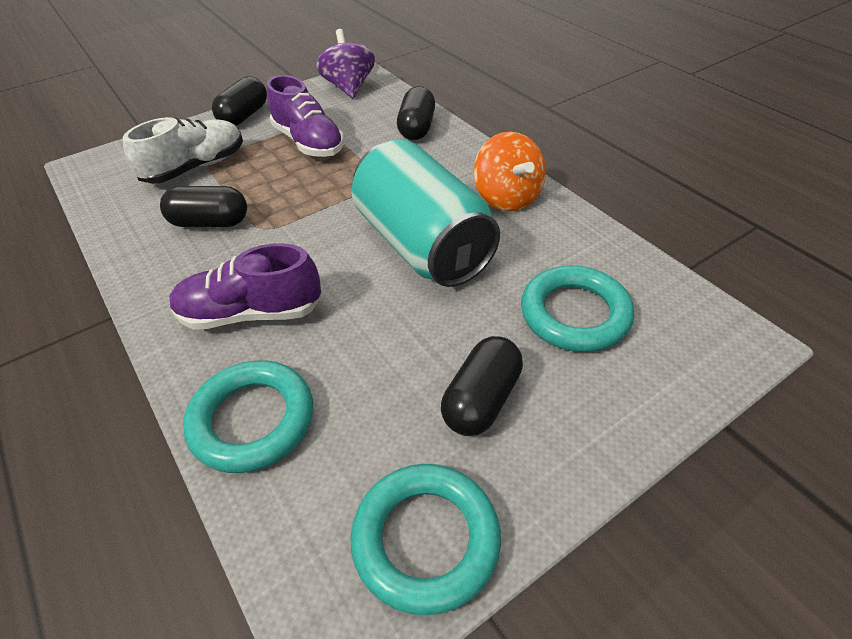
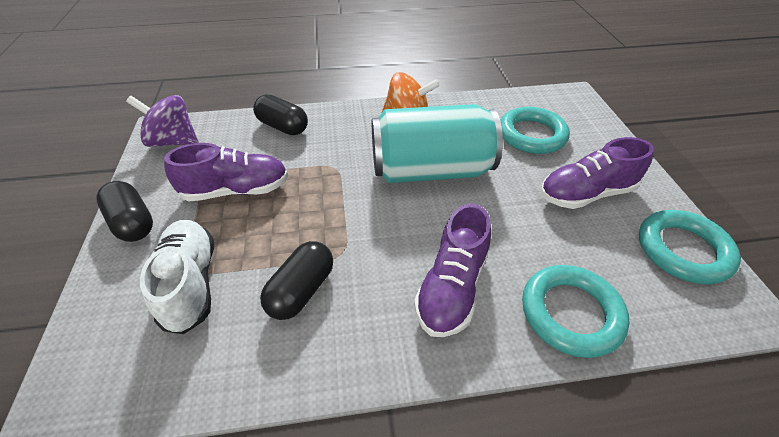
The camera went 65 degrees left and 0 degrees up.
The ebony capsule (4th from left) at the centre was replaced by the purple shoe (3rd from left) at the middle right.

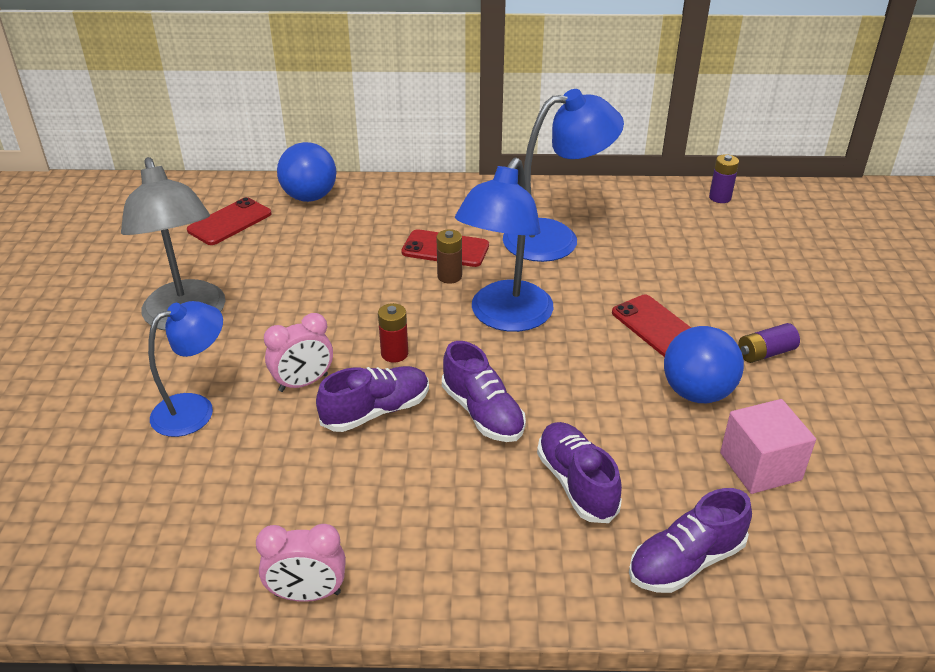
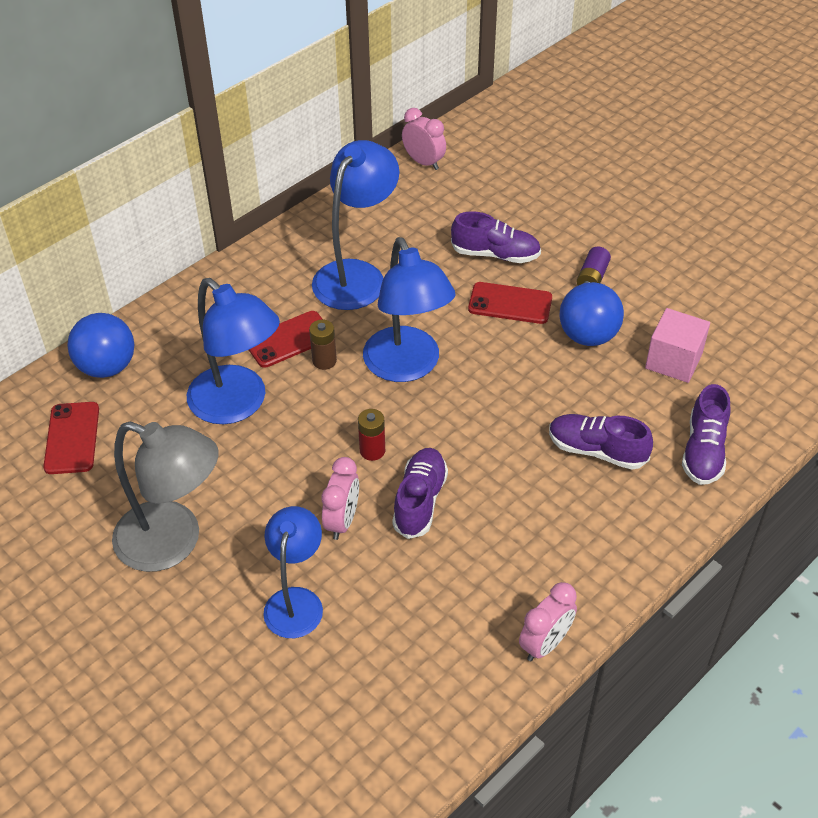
The camera went 45 degrees left and 10 degrees up.
The cobalt desk lamp (1st from left) at the middle left appeared.
The purple shoe (2nd from left) moved from the centre to the top centre.
The purple AA battery (1st from left) at the top right was replaced by the rose-pink clock (2nd from left) at the top centre.

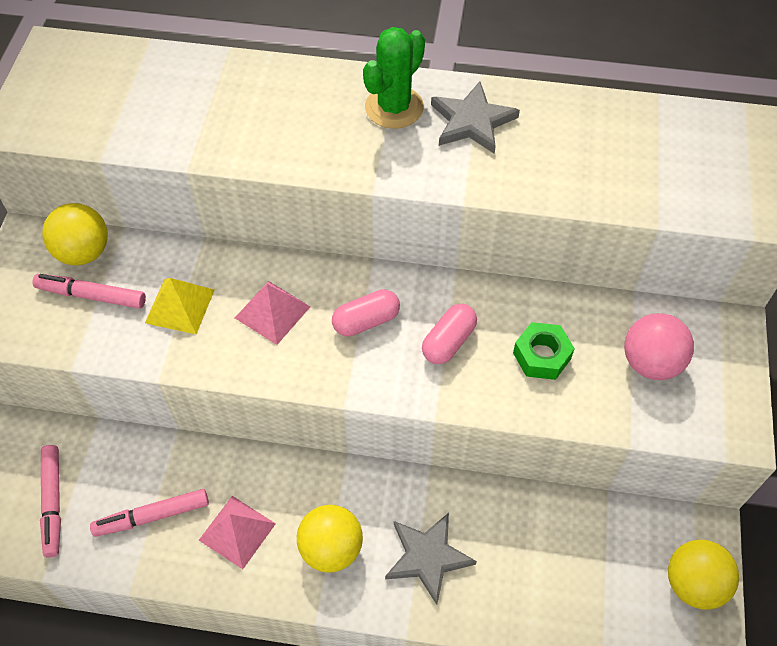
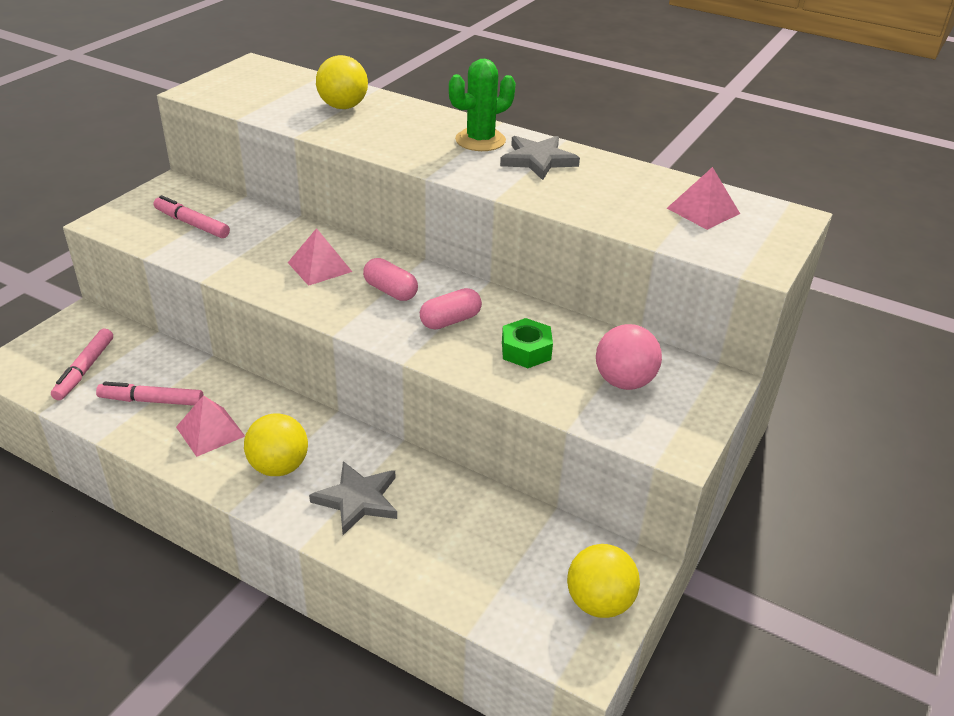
The camera went 20 degrees right and 20 degrees down.
The golden solid pyramid at the middle left disappeared.
The rose-pink solid pyramid (3rd from left) at the top right appeared.
The golden play ball (1st from left in the first image) moved from the middle left to the top centre.
The rose-pink capsule (1st from left) at the centre turned 45 degrees clockwise.

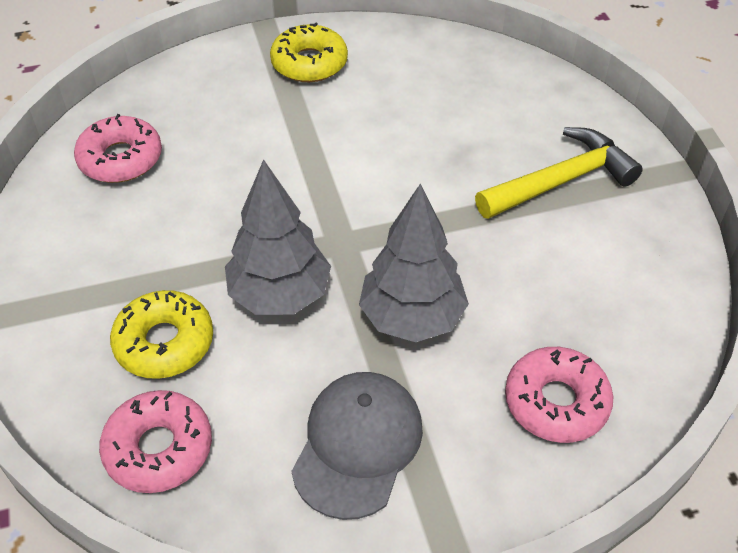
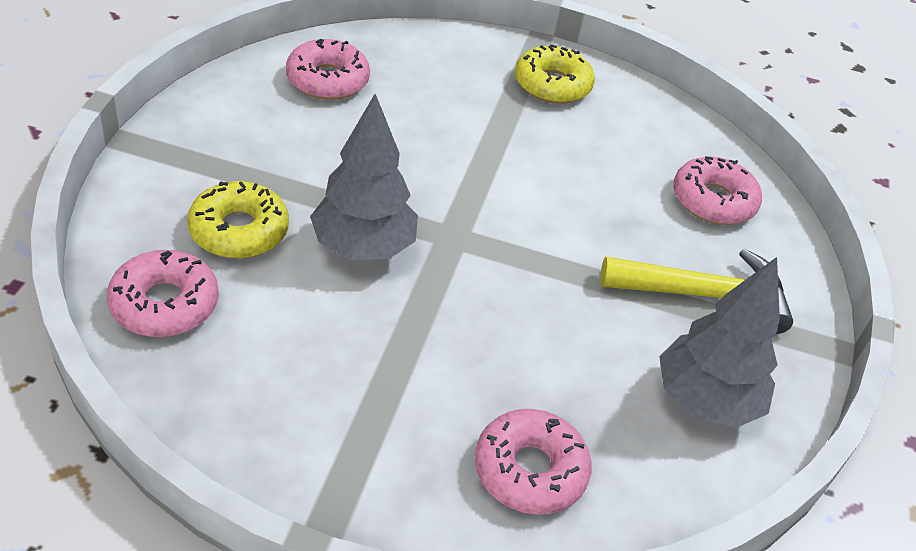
The camera went 25 degrees right and 5 degrees down.
The grey peaked cap at the bottom centre disappeared.
The rose-pink glazed donut (4th from left) at the middle right appeared.
The grey fir tree (2nd from left) moved from the centre to the middle right.

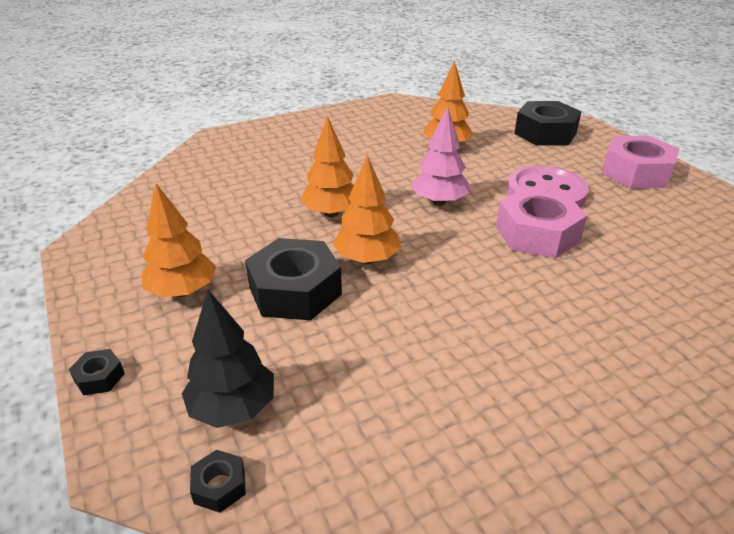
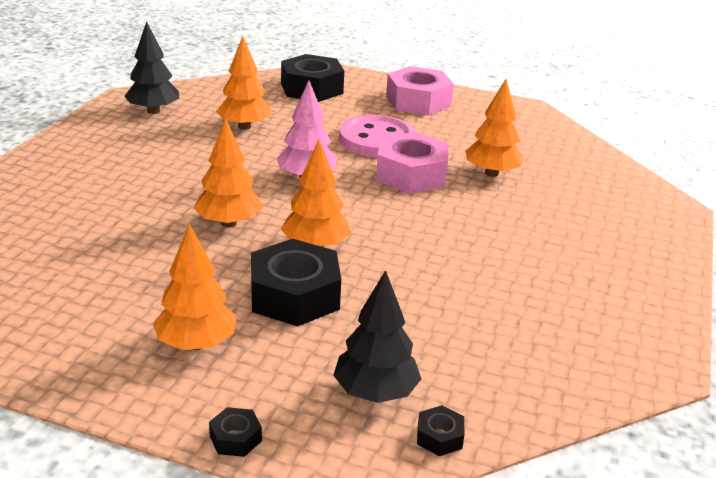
The camera went 45 degrees left and 5 degrees down.
The ebony fir tree (1st from left) at the top left appeared.
The bright orange fir tree (5th from left) at the top right appeared.

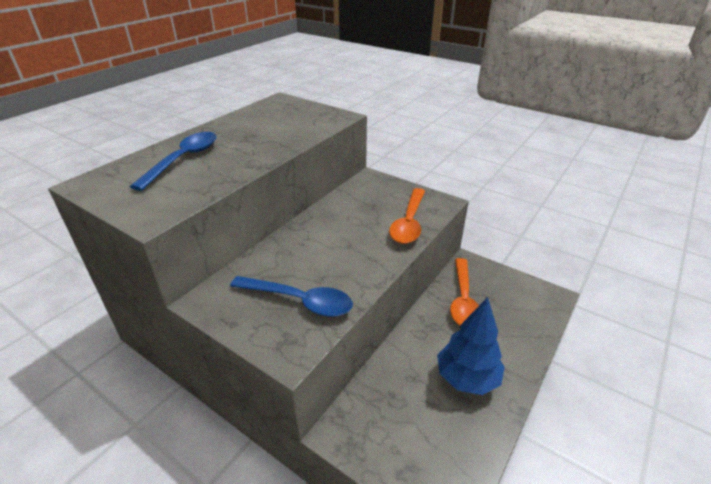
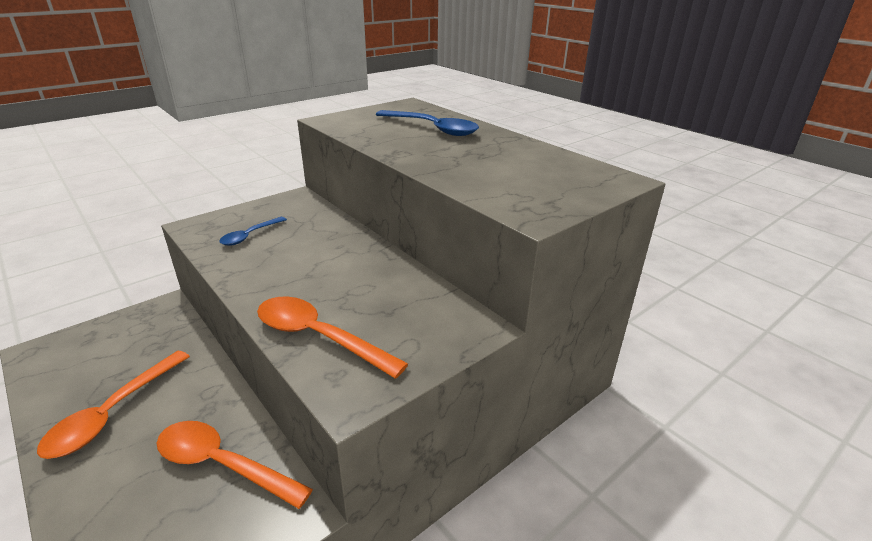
The camera went 105 degrees right and 5 degrees down.
The cobalt fir tree at the bottom centre was replaced by the bright orange spoon (1st from left) at the bottom left.
The cobalt spoon (2nd from left in the first image) at the centre changed to 0.57 times the size.

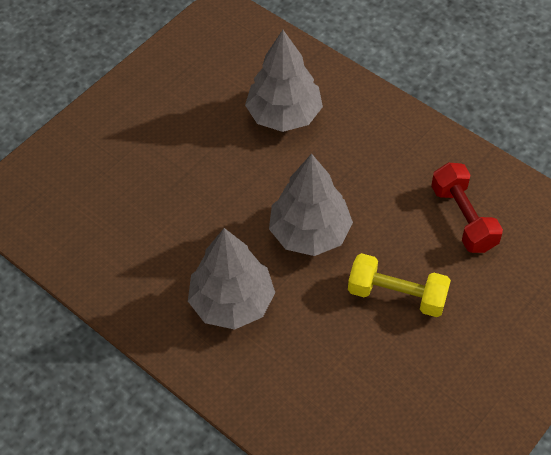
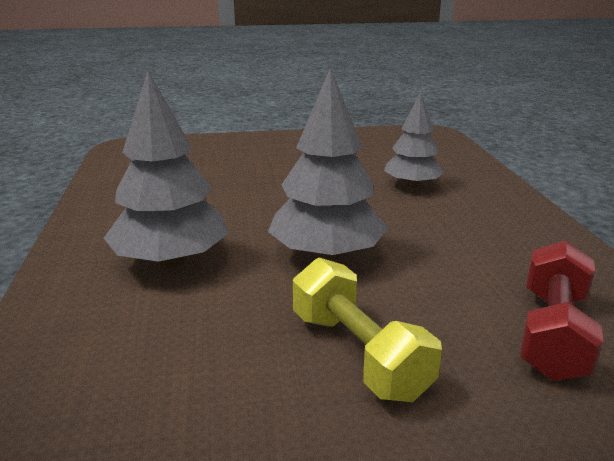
The camera went 40 degrees right and 30 degrees down.
The grey fir tree (2nd from left in the first image) at the top centre changed to 0.65 times the size.

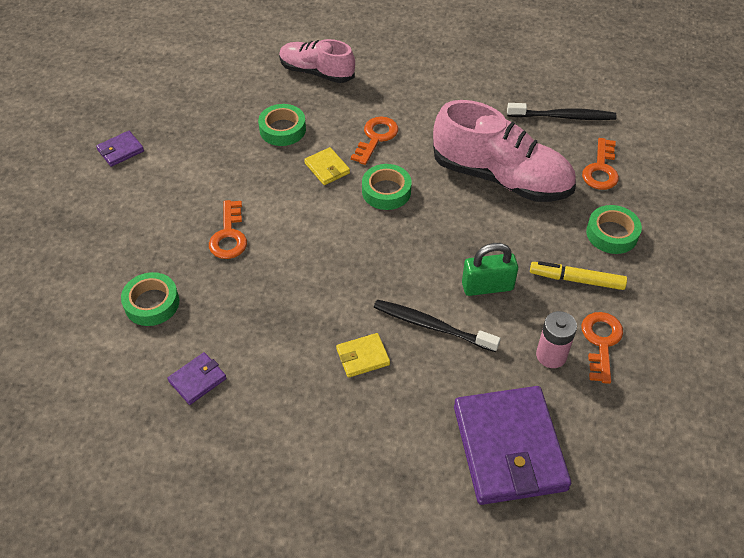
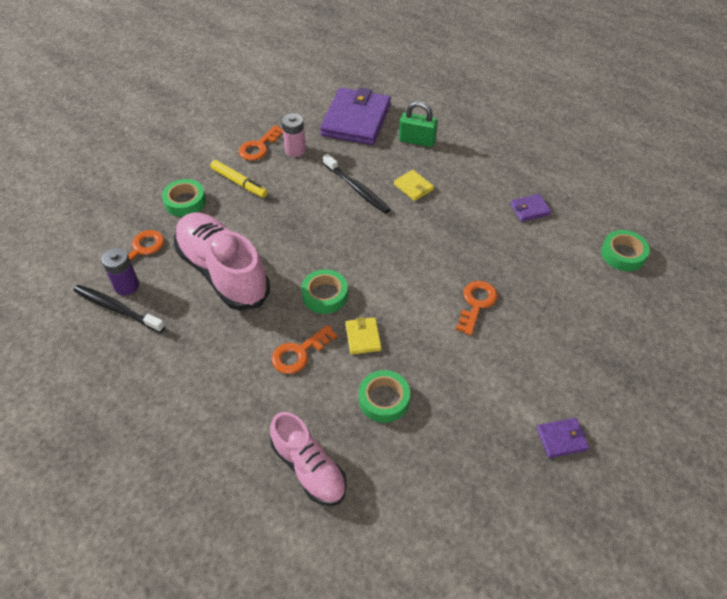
The camera went 155 degrees left and 0 degrees up.
The purple AA battery at the middle left appeared.
The emerald tape (1st from left in the first image) moved from the middle left to the middle right.
The emerald small lock moved from the centre to the top centre.
The golden card wallet (2nd from left) at the centre turned 45 degrees clockwise.

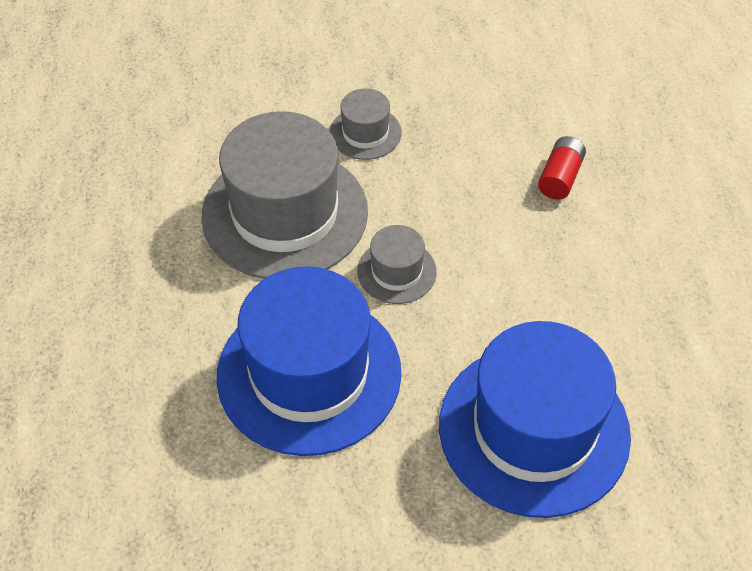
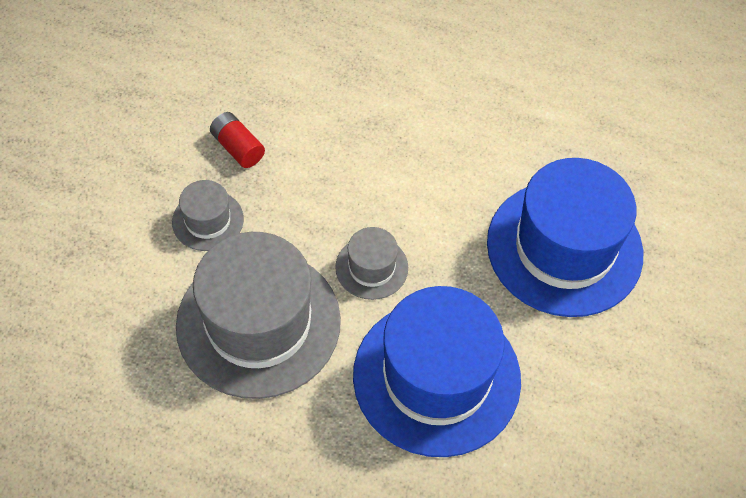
The camera went 65 degrees left and 5 degrees up.
The scarlet AA battery moved from the top right to the top left.

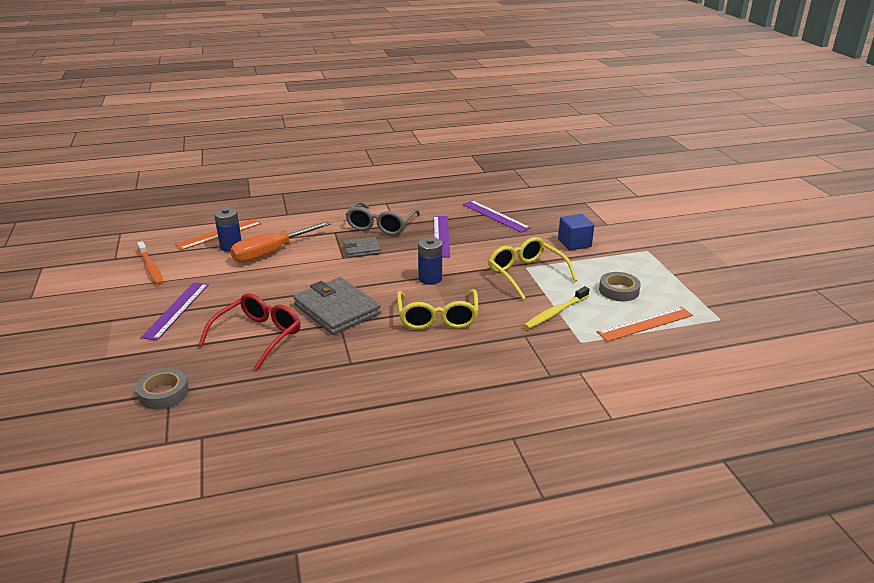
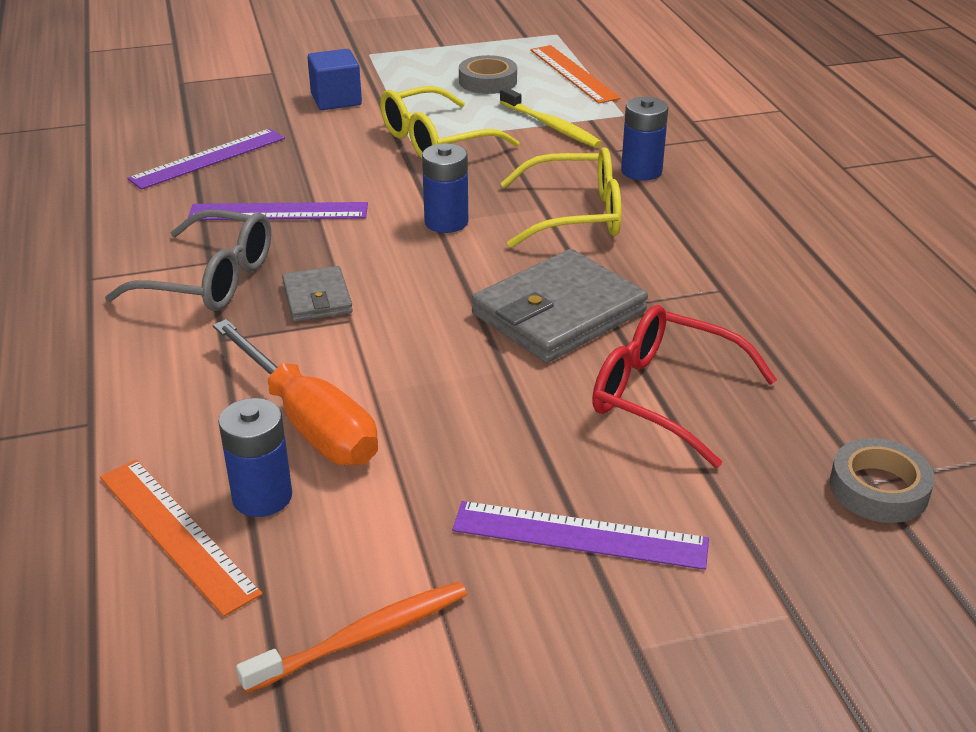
The camera went 90 degrees left and 5 degrees up.
The cobalt AA battery (3rd from left) at the top centre appeared.

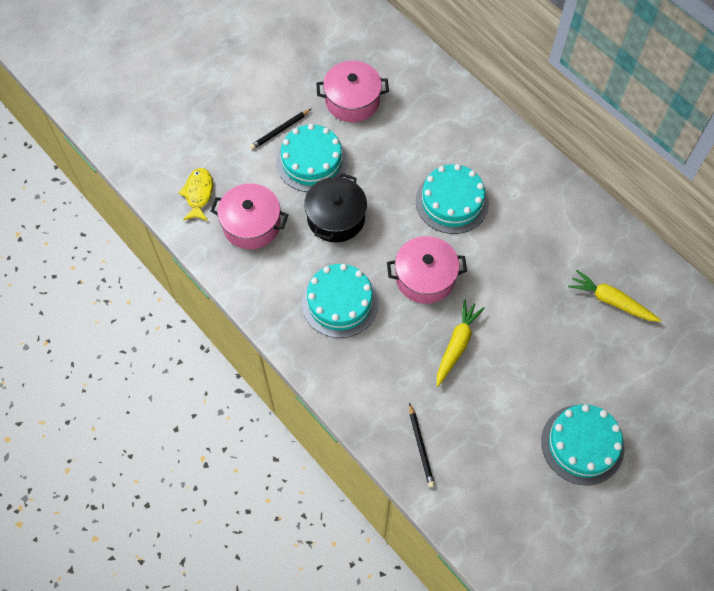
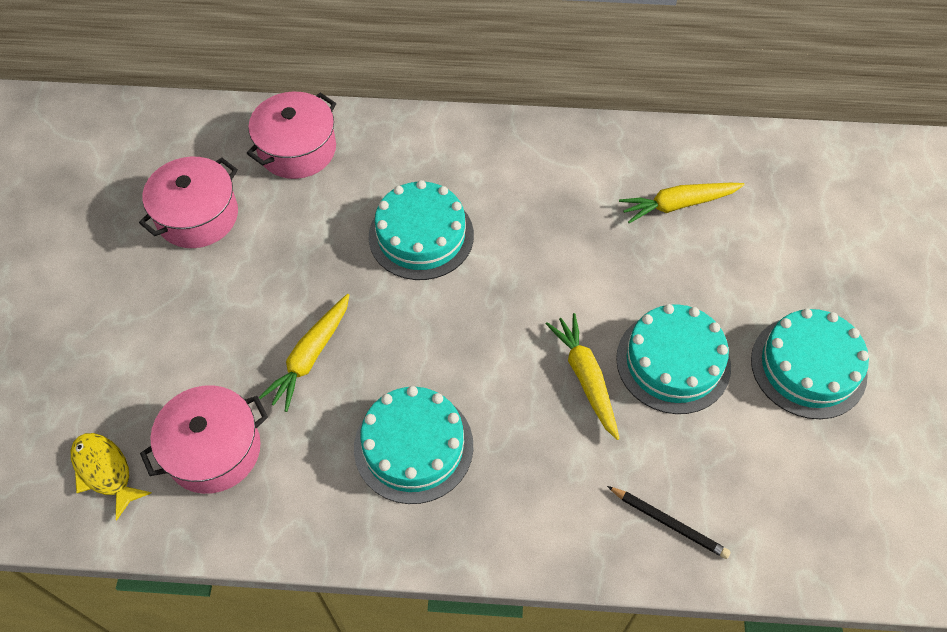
The camera went 45 degrees left and 5 degrees down.
The ebony wooden pencil (1st from left) at the top centre disappeared.
The turquoise cake (1st from left in the first image) moved from the top centre to the middle right.
The rose-pink pot (3rd from left) moved from the centre to the top left.
The ebony pot at the centre was replaced by the golden root vegetable (1st from left) at the middle left.

